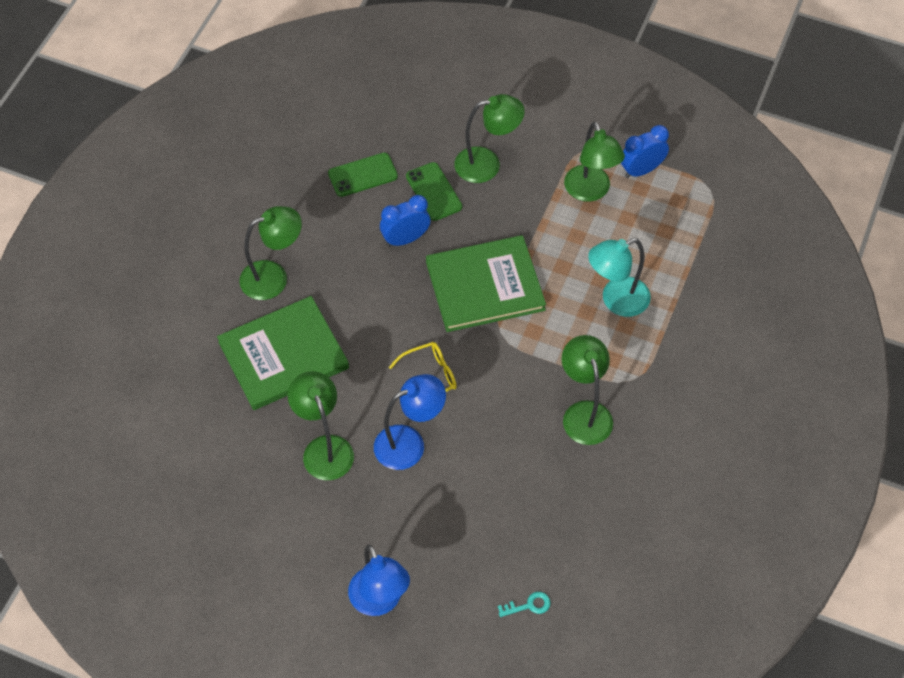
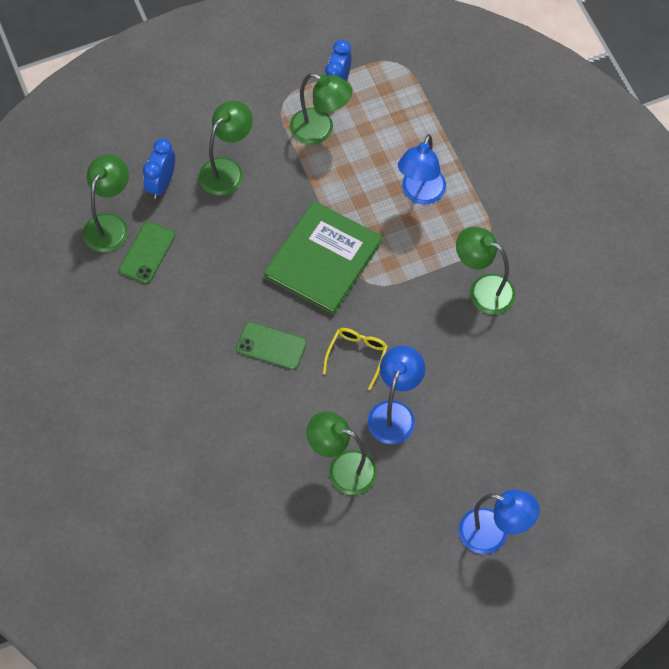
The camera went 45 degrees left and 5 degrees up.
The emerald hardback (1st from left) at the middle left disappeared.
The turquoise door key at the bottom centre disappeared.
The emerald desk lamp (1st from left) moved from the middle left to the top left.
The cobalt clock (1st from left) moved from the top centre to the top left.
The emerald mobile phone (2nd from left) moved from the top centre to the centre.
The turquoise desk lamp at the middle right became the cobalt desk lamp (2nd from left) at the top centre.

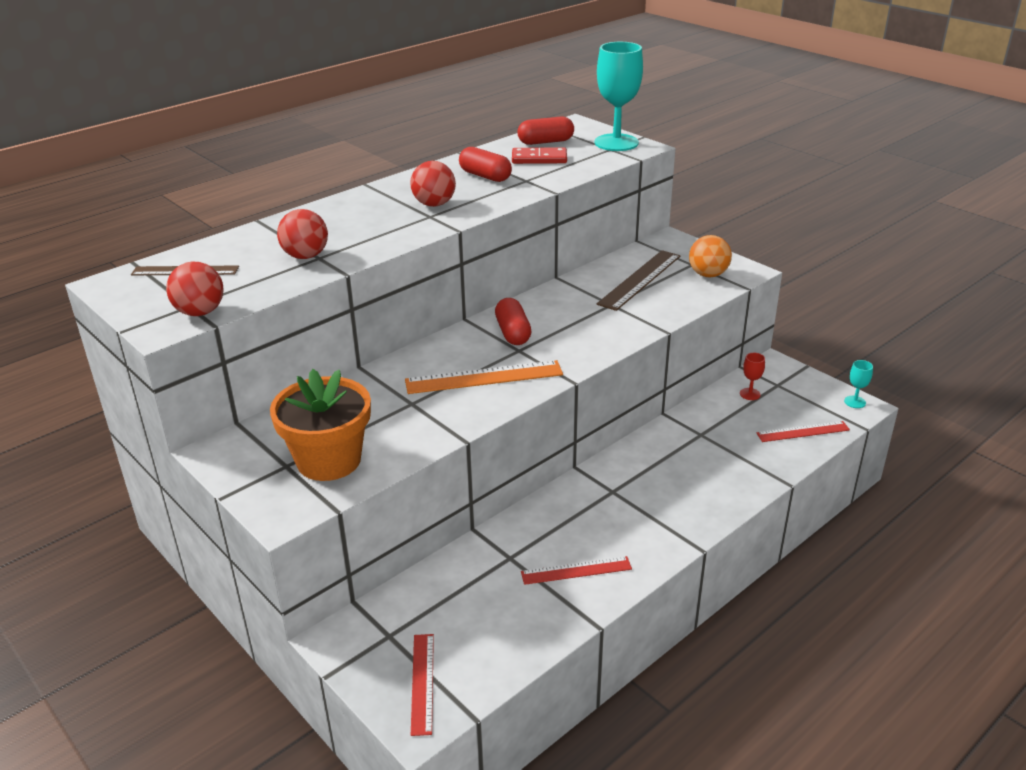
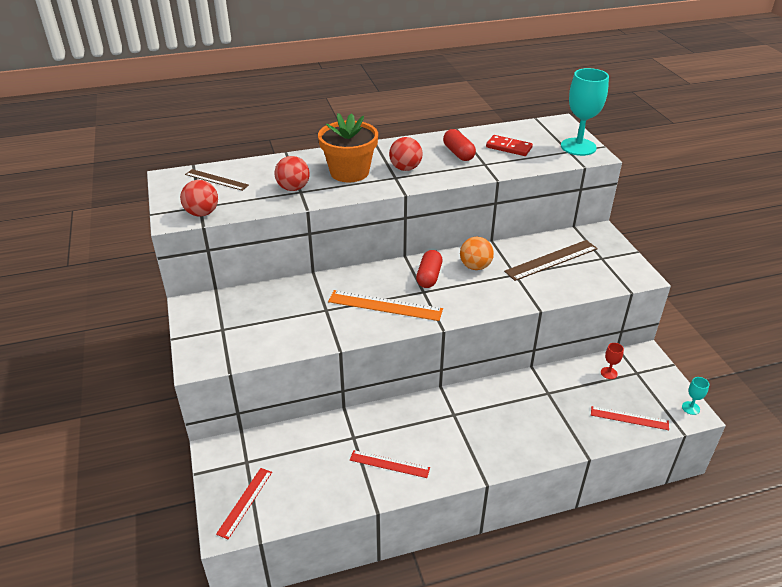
The camera went 25 degrees right and 5 degrees up.
The scarlet capsule (3rd from left) at the top centre disappeared.
The bright orange potted plant moved from the middle left to the top centre.
The bright orange play ball moved from the top right to the centre.

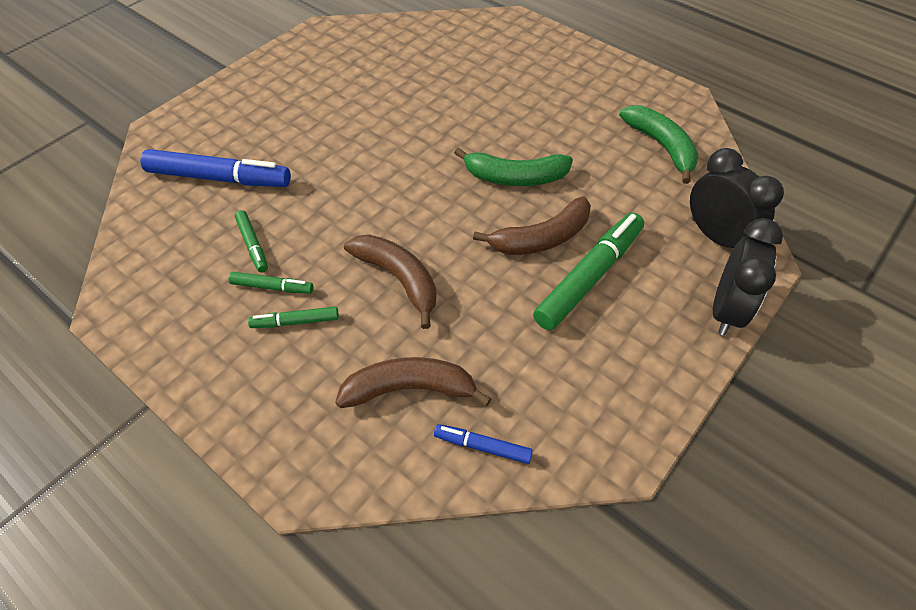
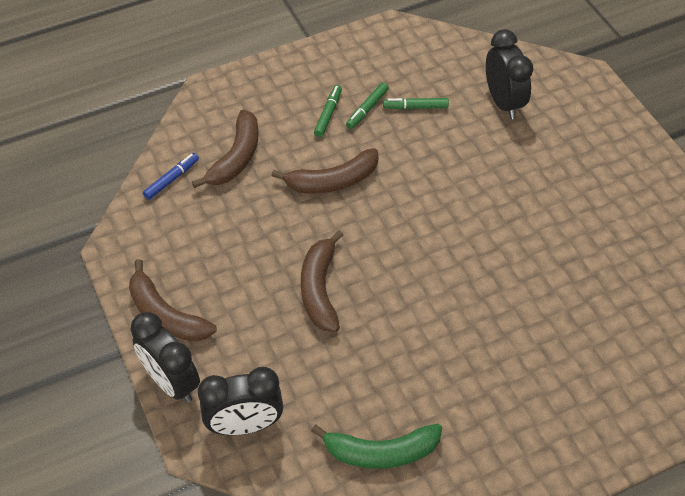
The camera went 115 degrees right and 0 degrees up.
The emerald toy banana (1st from left) at the top centre disappeared.
The emerald marker pen (4th from left) at the centre disappeared.
The brown toy banana (1st from left) at the middle left appeared.
The cobalt marker pen (1st from left) at the top left was replaced by the ebony clock (3rd from left) at the top right.

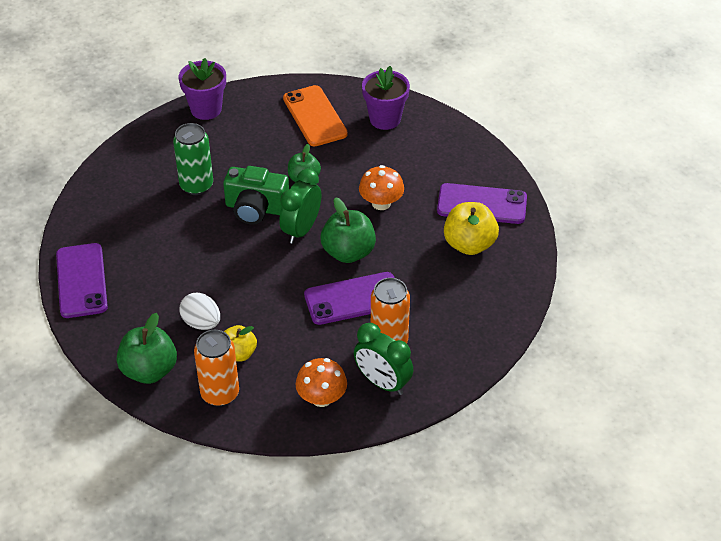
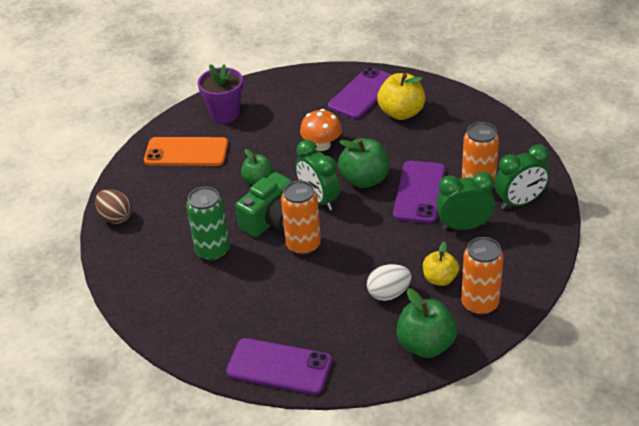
The camera went 60 degrees left and 5 degrees down.
The bright orange mushroom (1st from left) at the bottom centre disappeared.
The bright orange tin (1st from left) at the centre appeared.
The emerald clock (2nd from left) at the middle right appeared.
The purple potted plant (1st from left) at the top left was replaced by the brown toy egg at the middle left.

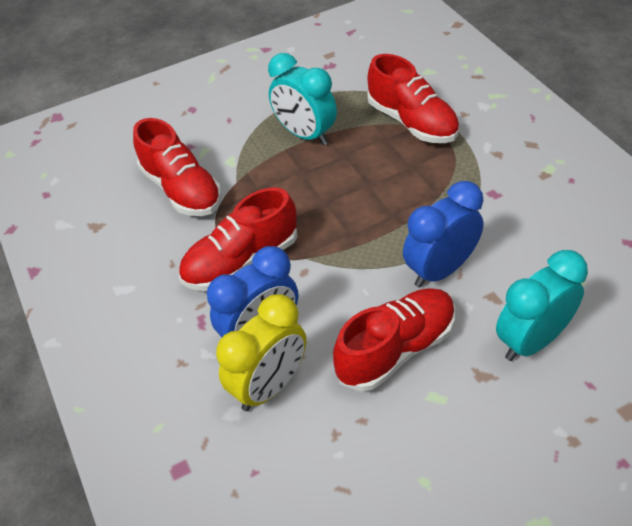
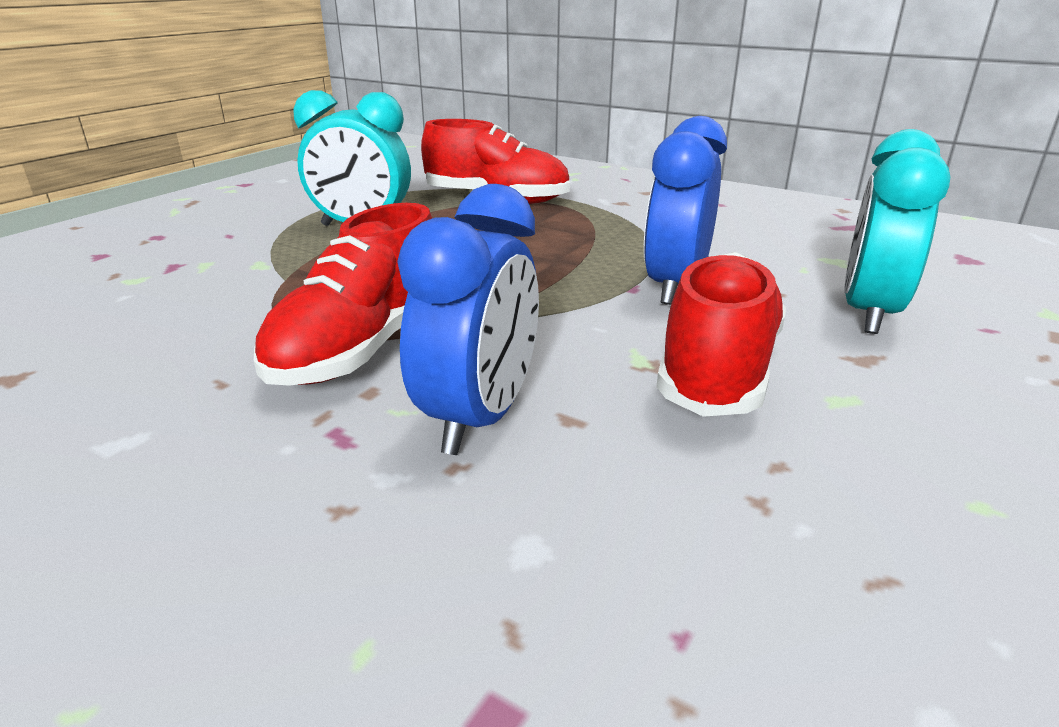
The camera went 35 degrees left and 20 degrees down.
The scarlet shoe (1st from left) at the top left disappeared.
The golden clock at the bottom centre disappeared.

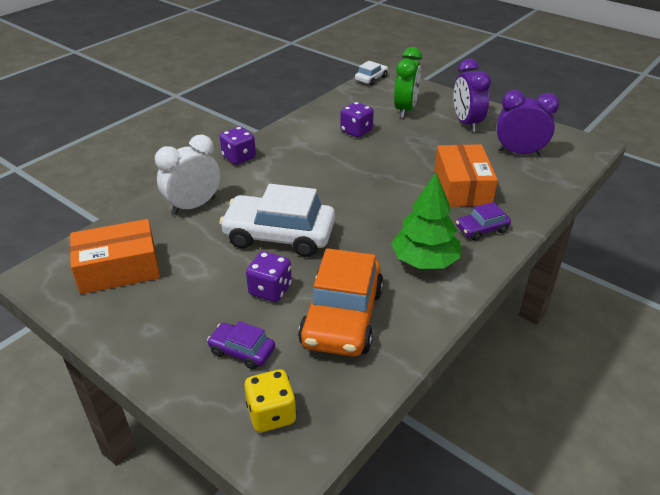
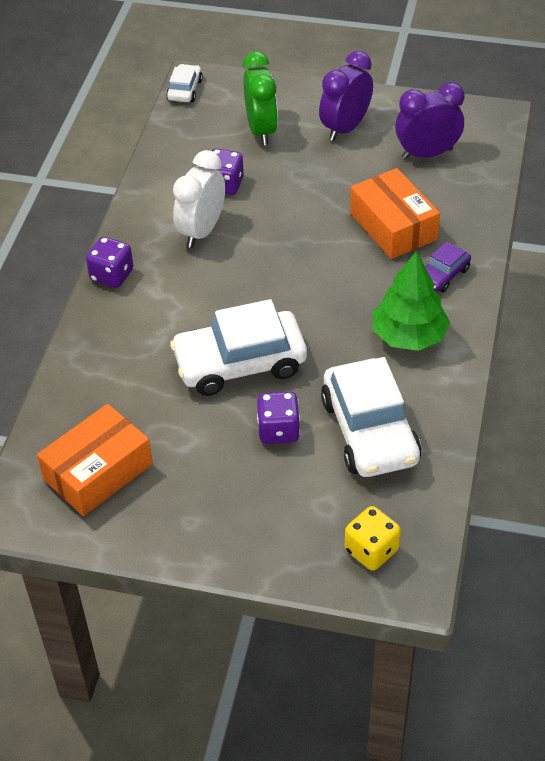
The camera went 25 degrees left and 10 degrees up.
The purple car (1st from left) at the bottom centre disappeared.
The white clock moved from the middle left to the top centre.
The bright orange car at the centre became the white car (3rd from left) at the middle right.
The purple clock (1st from left) at the top right turned 75 degrees clockwise.

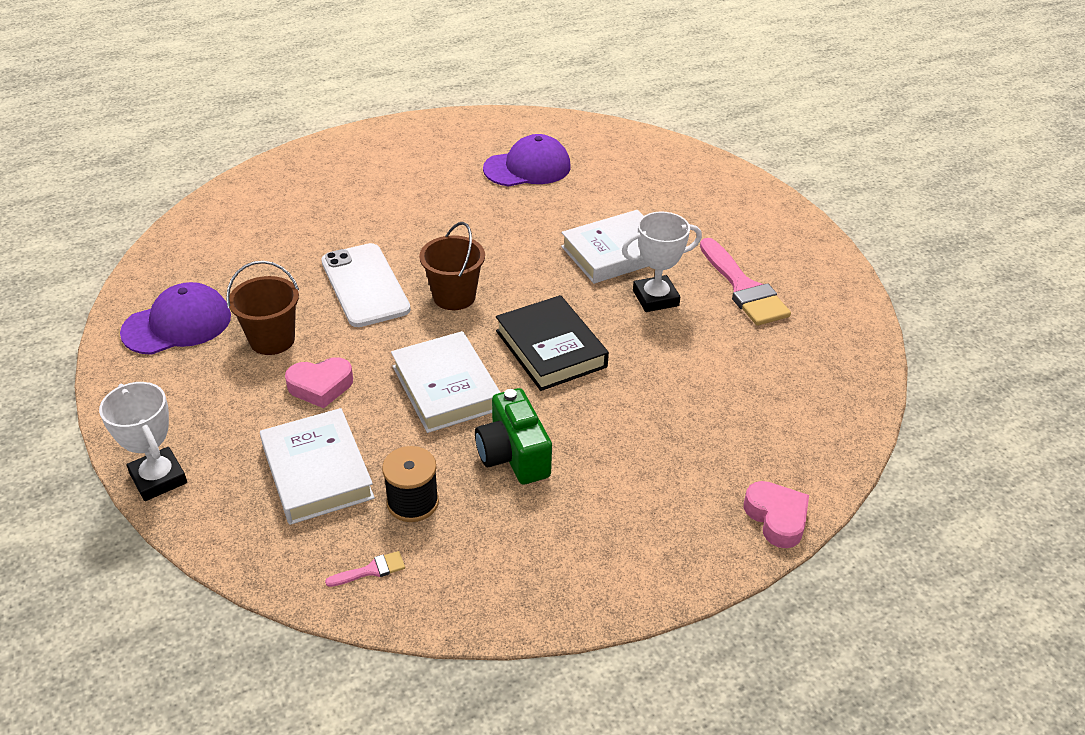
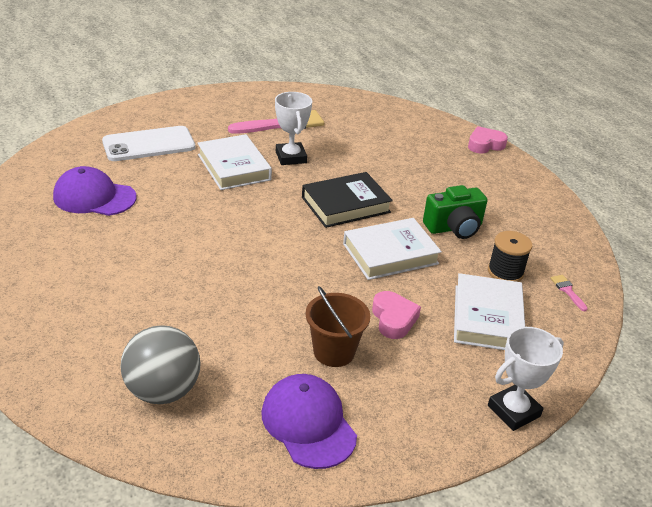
The camera went 90 degrees left and 5 degrees down.
The brown bucket (2nd from left) at the centre disappeared.
The grey play ball at the bottom left appeared.
The white mobile phone moved from the centre to the top left.
The white hardback (1st from left in the first image) at the middle left turned 60 degrees counterclockwise.
The purple peaked cap (2nd from left in the first image) at the top centre turned 60 degrees counterclockwise.

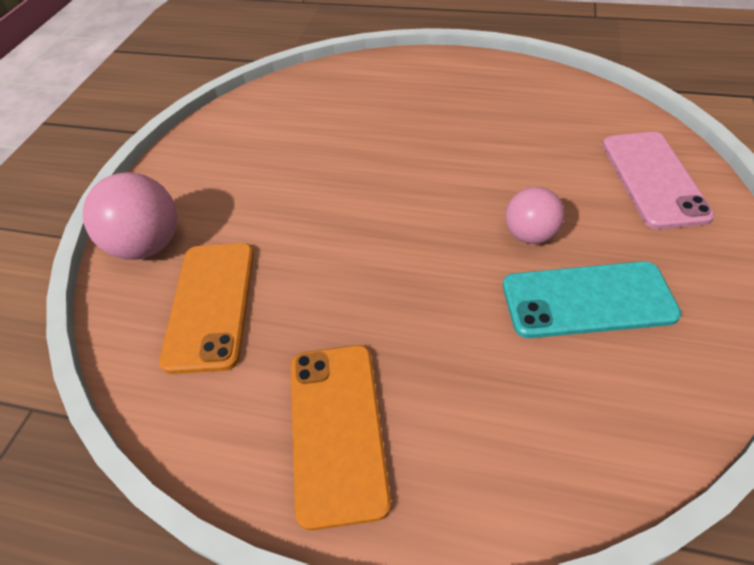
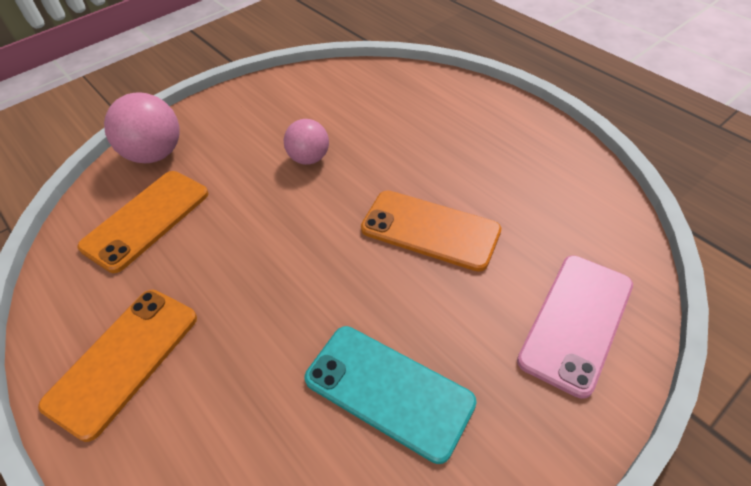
The camera went 35 degrees right and 0 degrees up.
The bright orange mobile phone (3rd from left) at the centre appeared.
The rose-pink play ball (2nd from left) moved from the middle right to the top centre.

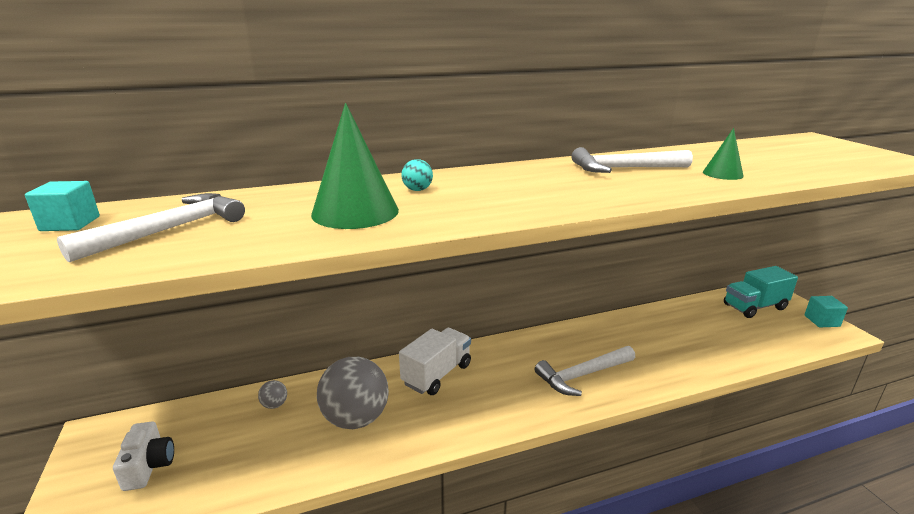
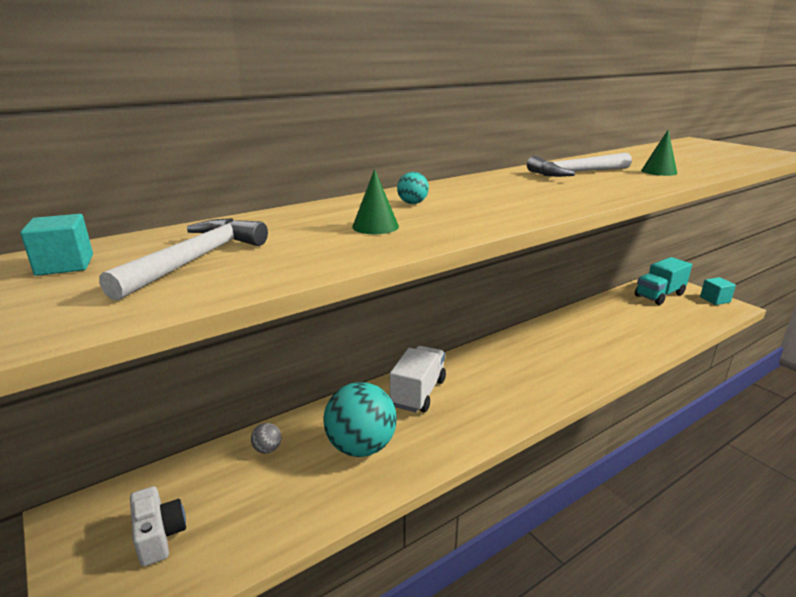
The camera went 15 degrees left and 0 degrees up.
The white claw hammer (2nd from left) at the bottom centre disappeared.
The grey play ball (2nd from left) at the bottom centre became the turquoise play ball (1st from left) at the bottom centre.
The emerald cone (1st from left) at the top centre changed to 0.53 times the size.

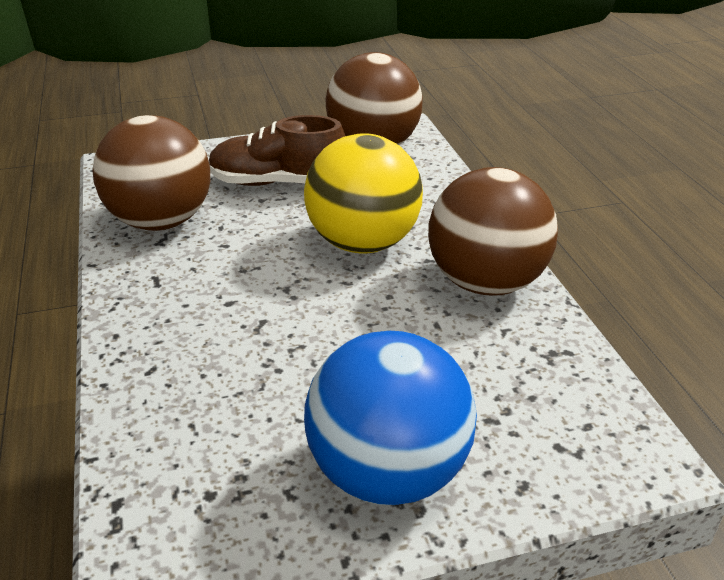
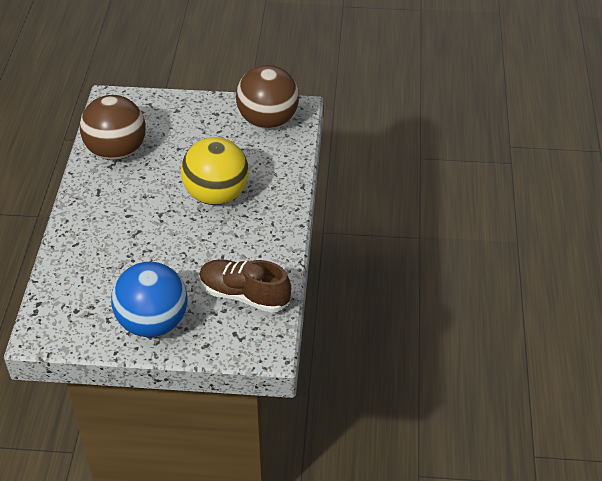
The camera went 20 degrees right and 10 degrees up.
The brown play ball (3rd from left) at the middle right disappeared.
The brown shoe moved from the top centre to the centre.

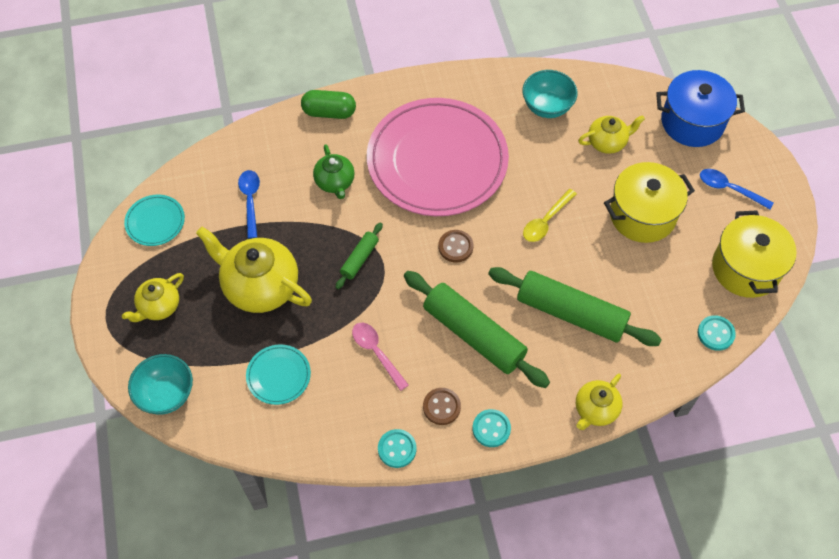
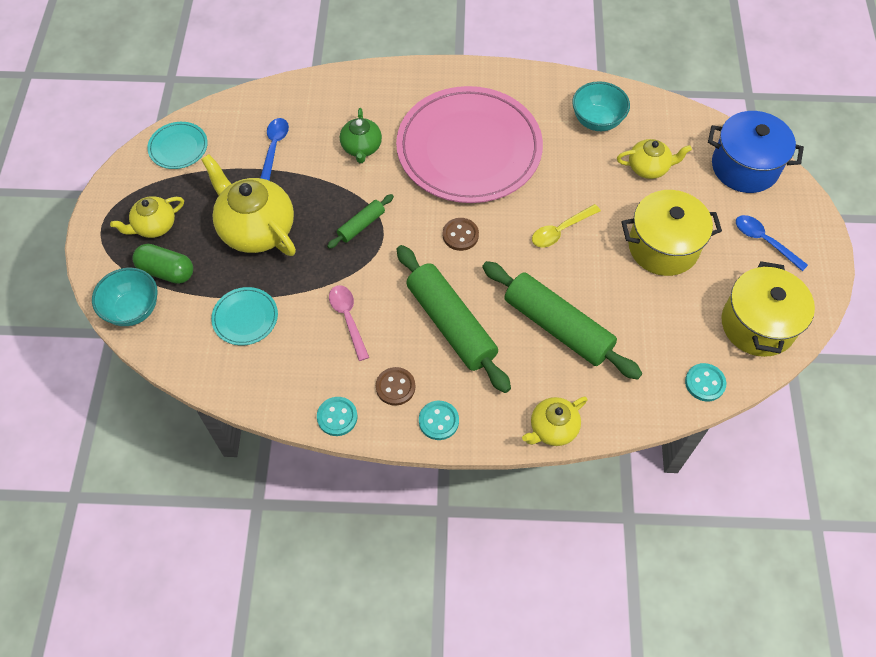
The camera went 15 degrees right and 0 degrees up.
The emerald capsule moved from the top centre to the middle left.

